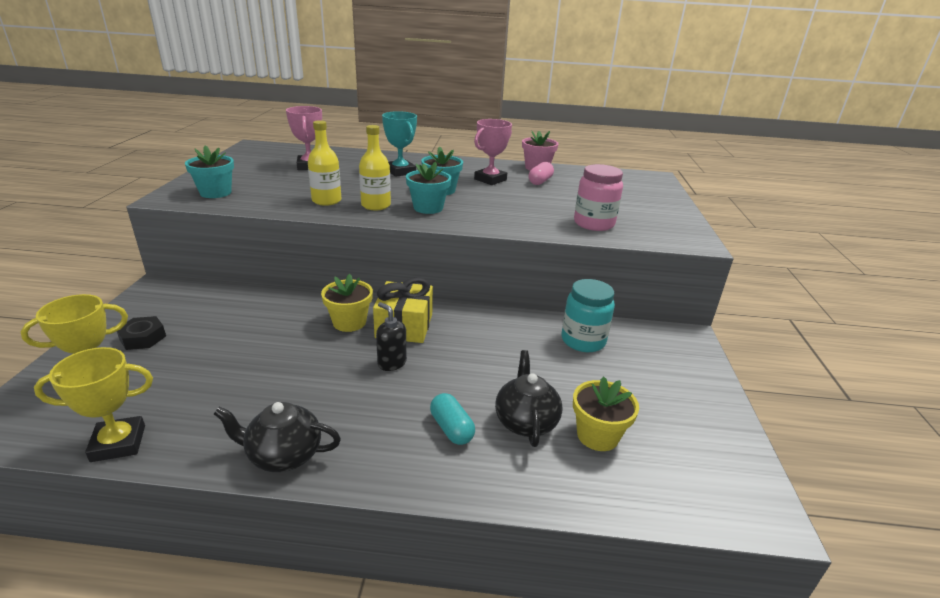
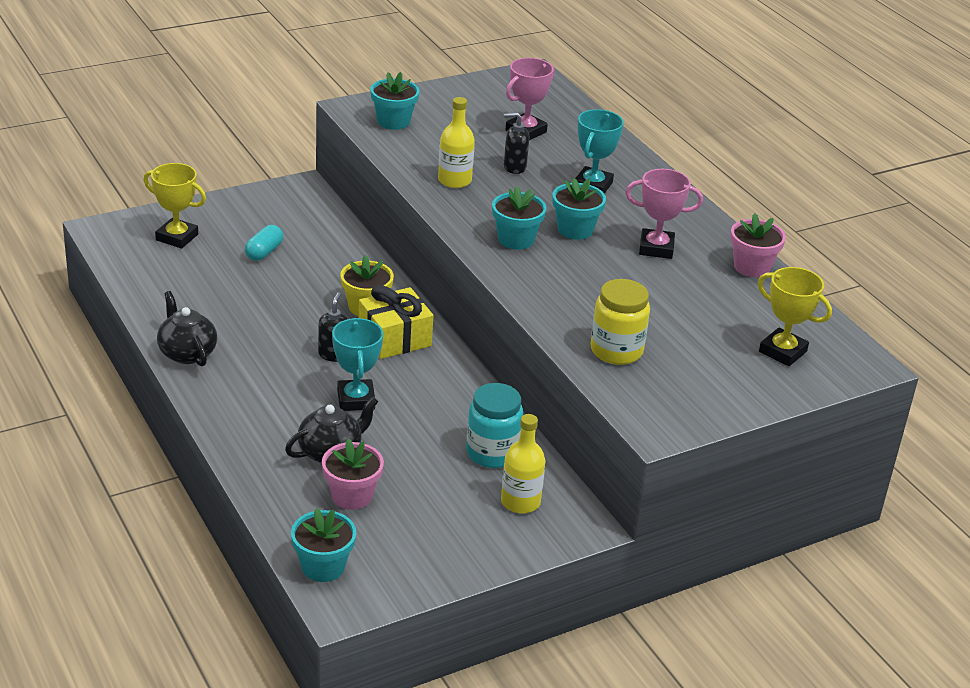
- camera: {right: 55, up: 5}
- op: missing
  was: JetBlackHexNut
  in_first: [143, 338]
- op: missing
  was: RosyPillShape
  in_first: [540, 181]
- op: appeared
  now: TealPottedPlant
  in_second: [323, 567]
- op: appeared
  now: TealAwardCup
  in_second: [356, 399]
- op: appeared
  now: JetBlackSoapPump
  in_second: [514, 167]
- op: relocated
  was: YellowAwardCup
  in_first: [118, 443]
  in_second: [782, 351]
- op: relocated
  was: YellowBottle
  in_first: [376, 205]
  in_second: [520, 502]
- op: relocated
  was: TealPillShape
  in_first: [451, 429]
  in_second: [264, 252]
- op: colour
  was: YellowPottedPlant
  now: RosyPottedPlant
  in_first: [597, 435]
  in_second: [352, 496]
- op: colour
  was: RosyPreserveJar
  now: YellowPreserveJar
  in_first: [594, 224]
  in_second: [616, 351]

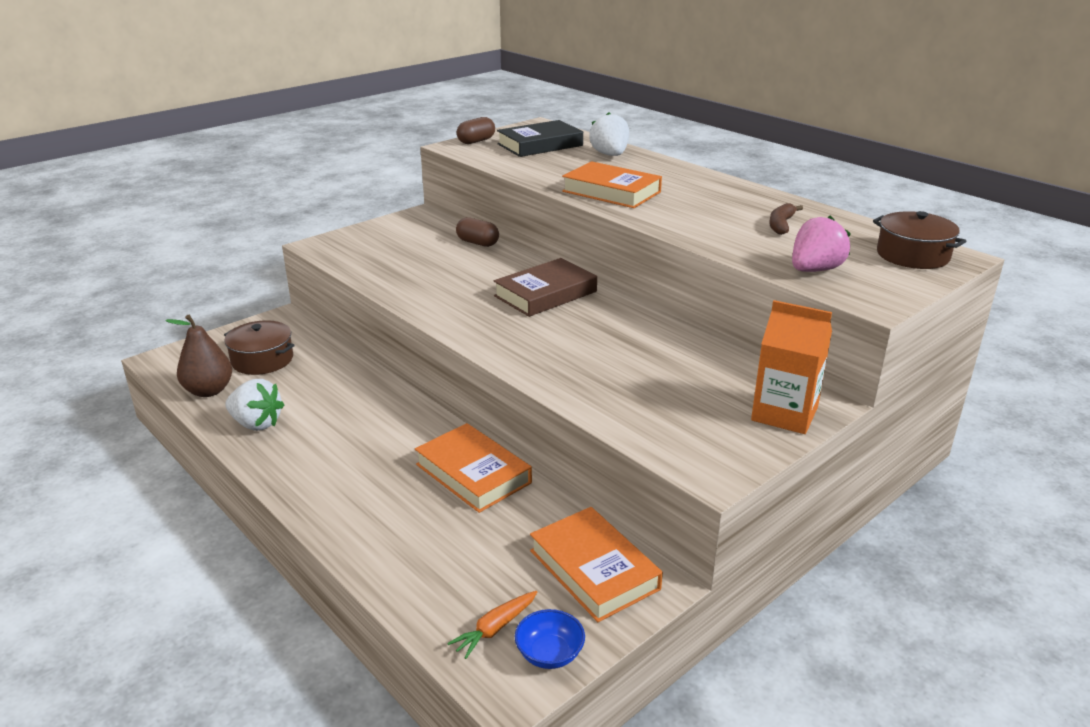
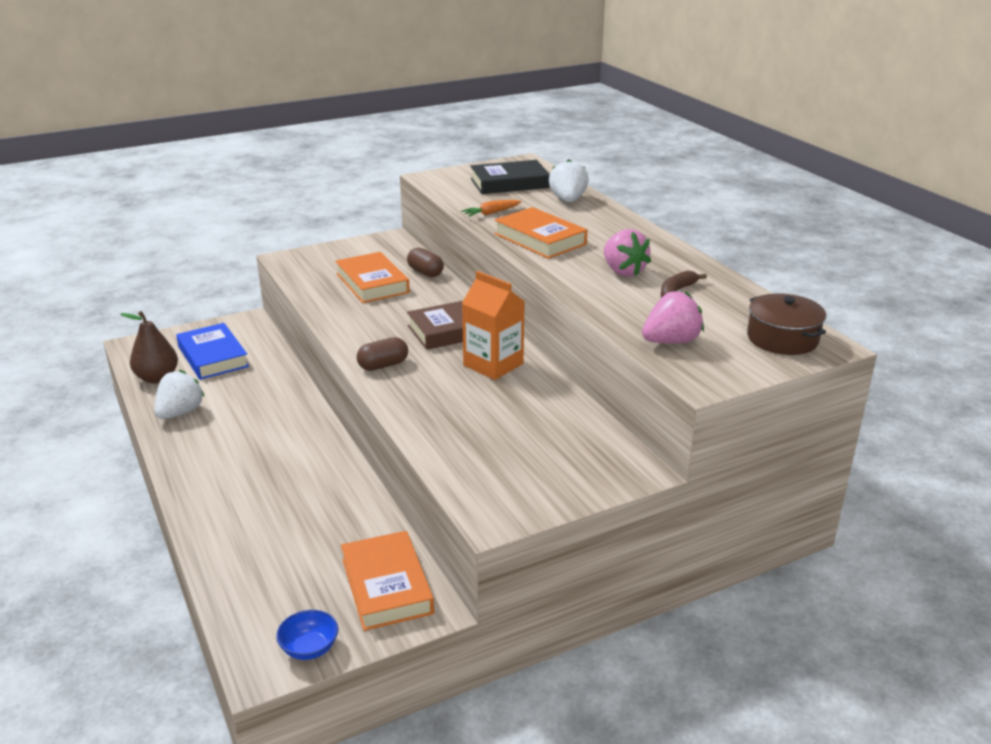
- camera: {right: 15, up: 0}
- op: appeared
  now: RosyStrawberry
  in_second: [623, 271]
- op: relocated
  was: OrangeColouredHardback
  in_first: [473, 473]
  in_second: [372, 283]
- op: relocated
  was: OrangeColouredToyCarrot
  in_first: [495, 628]
  in_second: [491, 213]
- op: relocated
  was: RussetPillShape
  in_first: [476, 141]
  in_second: [383, 365]
- op: relocated
  was: OrangeColouredJuiceCarton
  in_first: [784, 414]
  in_second: [493, 364]
- op: exchanged
  was: RussetPot
  now: RoyalBlueHardback
  in_first: [262, 360]
  in_second: [213, 356]
- op: spun
  was: SnowWhiteStrawberry
  in_first: [256, 424]
  in_second: [180, 413]
  clockwise: -105

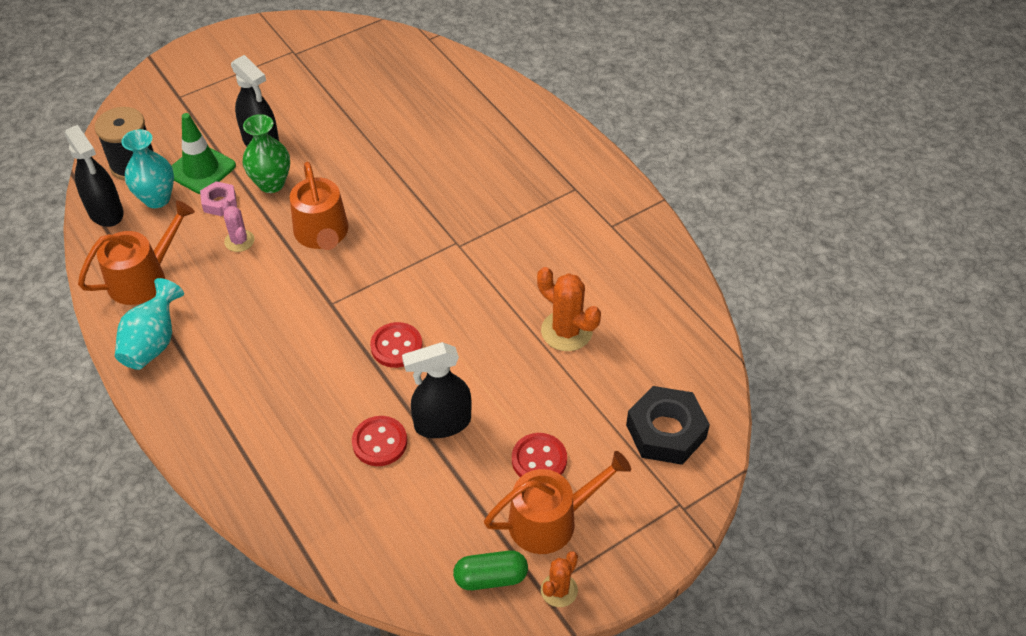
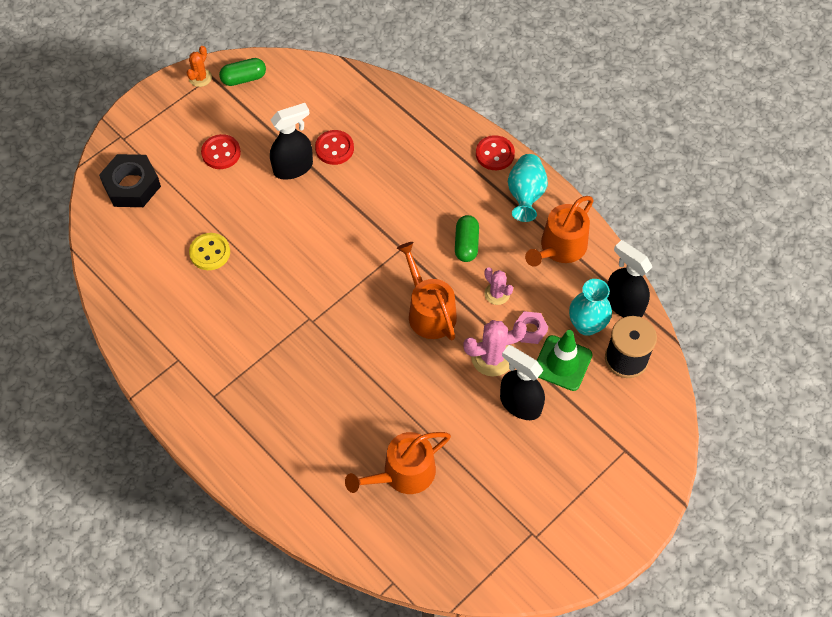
- camera: {right: 170, up: 10}
- op: appeared
  now: EmeraldPillShape
  in_second: [466, 244]
- op: relocated
  was: CrimsonButton
  in_first: [396, 346]
  in_second: [495, 154]
- op: relocated
  was: OrangeColouredWateringPot
  in_first: [550, 520]
  in_second: [403, 473]
- op: exchanged
  was: EmeraldVase
  now: RosyPricklyPlant
  in_first: [271, 184]
  in_second: [492, 357]
- op: exchanged
  was: OrangeColouredPricklyPlant
  now: YellowButton
  in_first: [566, 331]
  in_second: [210, 252]

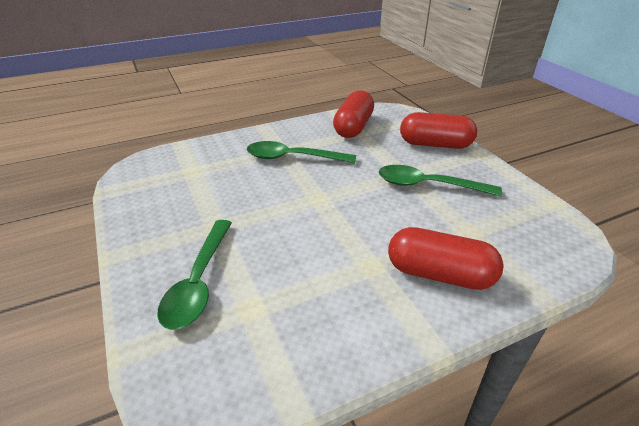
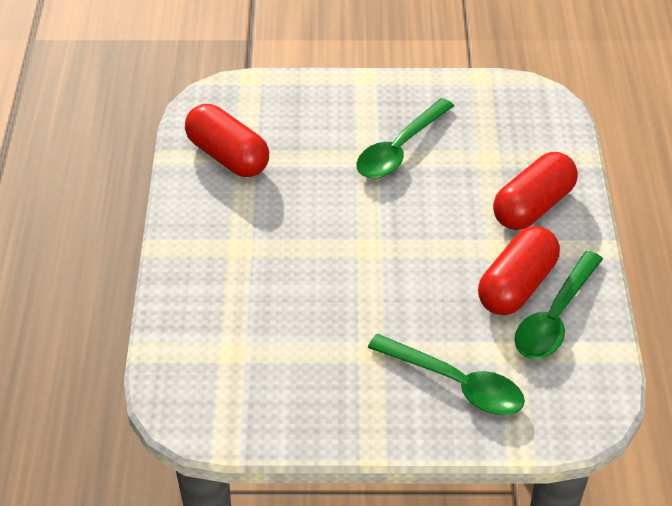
- camera: {right: -65, up: 10}
- op: relocated
  was: EmeraldSpoon
  in_first: [293, 158]
  in_second: [555, 317]
- op: relocated
  was: CrimsonPillShape
  in_first: [435, 144]
  in_second: [516, 285]

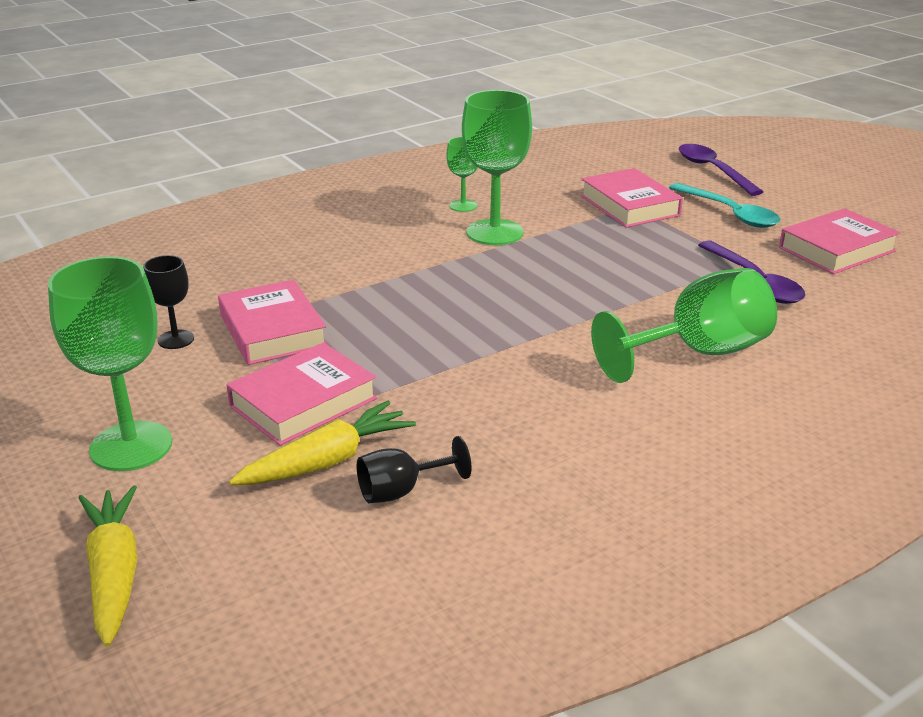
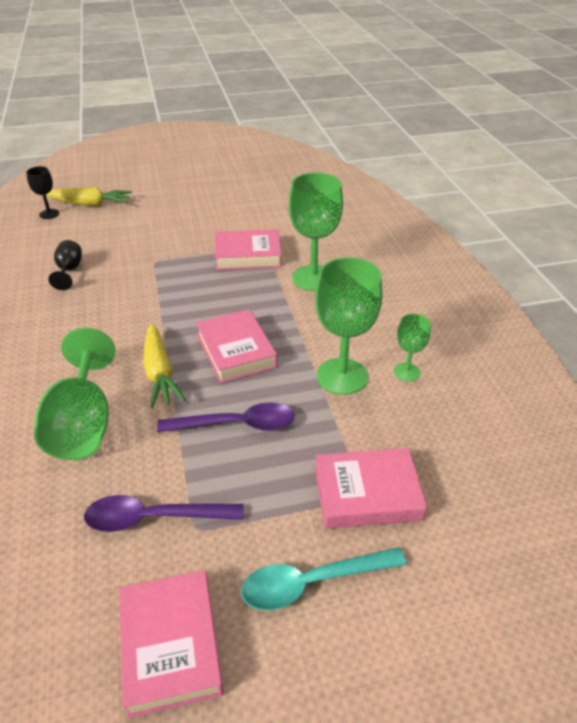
- camera: {right: 110, up: 10}
- op: relocated
  was: EmeraldGoblet
  in_first: [131, 446]
  in_second: [313, 278]
- op: relocated
  was: JetBlackGoblet
  in_first: [176, 339]
  in_second: [49, 214]
- op: relocated
  was: RosyHardback
  in_first: [303, 402]
  in_second: [236, 351]
- op: relocated
  was: YellowToyCarrot
  in_first: [327, 461]
  in_second: [159, 373]
- op: relocated
  was: PurpleSpoon
  in_first: [712, 170]
  in_second: [237, 424]

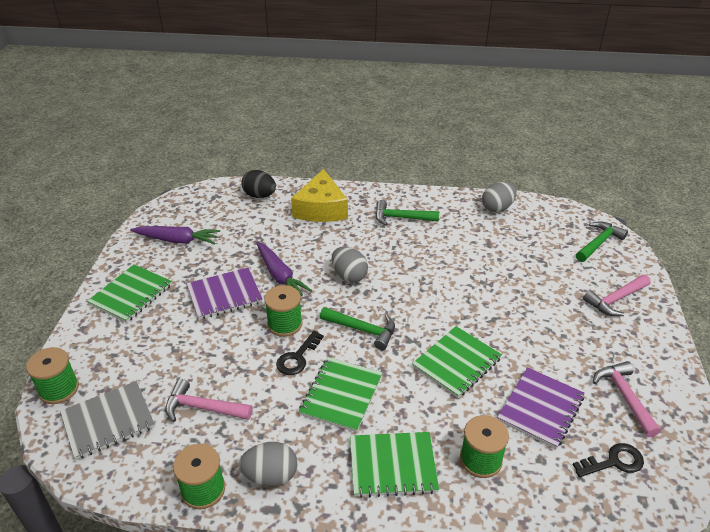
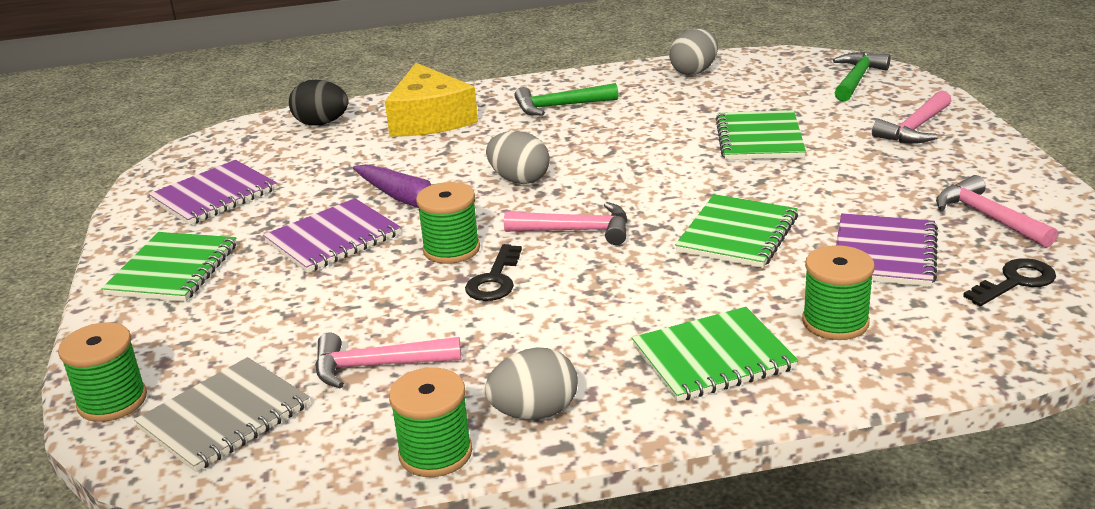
- camera: {right: -15, up: -10}
- op: relocated
  was: EmeraldNotebook
  in_first: [341, 395]
  in_second: [759, 139]
- op: exchanged
  was: PurpleToyCarrot
  now: PurpleNotebook
  in_first: [177, 240]
  in_second: [214, 196]
- op: colour
  was: EmeraldCarpenter'sHammer
  now: RosyCarpenter'sHammer
  in_first: [362, 330]
  in_second: [576, 230]

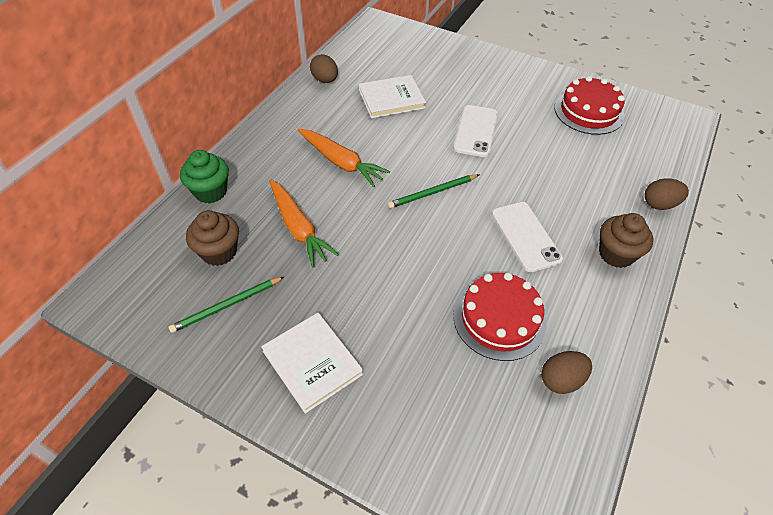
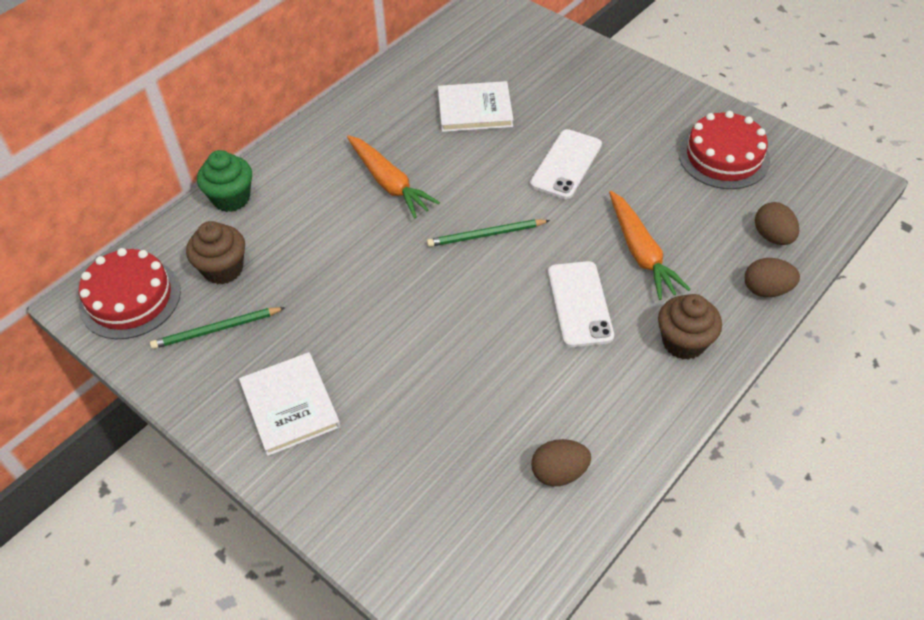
- camera: {right: 15, up: 0}
- op: relocated
  was: OrangeColouredToyCarrot
  in_first: [298, 228]
  in_second: [640, 252]
- op: relocated
  was: RussetToyEgg
  in_first: [325, 80]
  in_second: [772, 236]
- op: relocated
  was: CrimsonCake
  in_first: [499, 319]
  in_second: [130, 298]

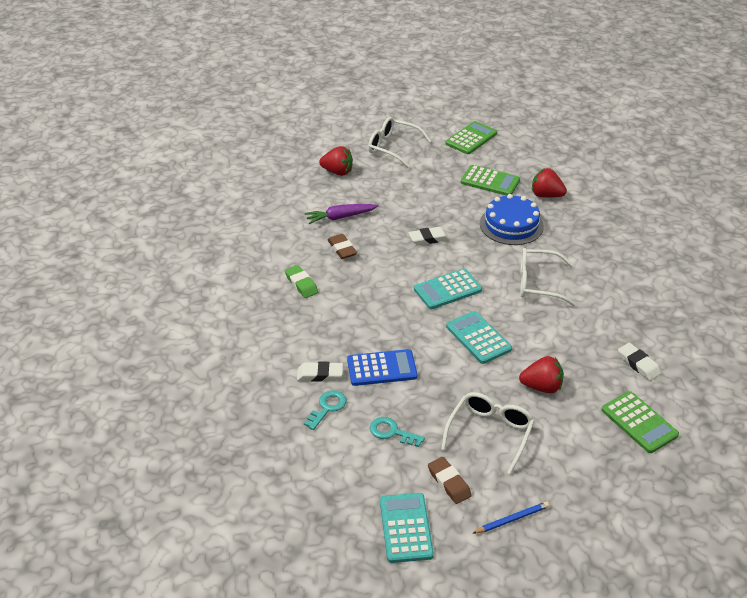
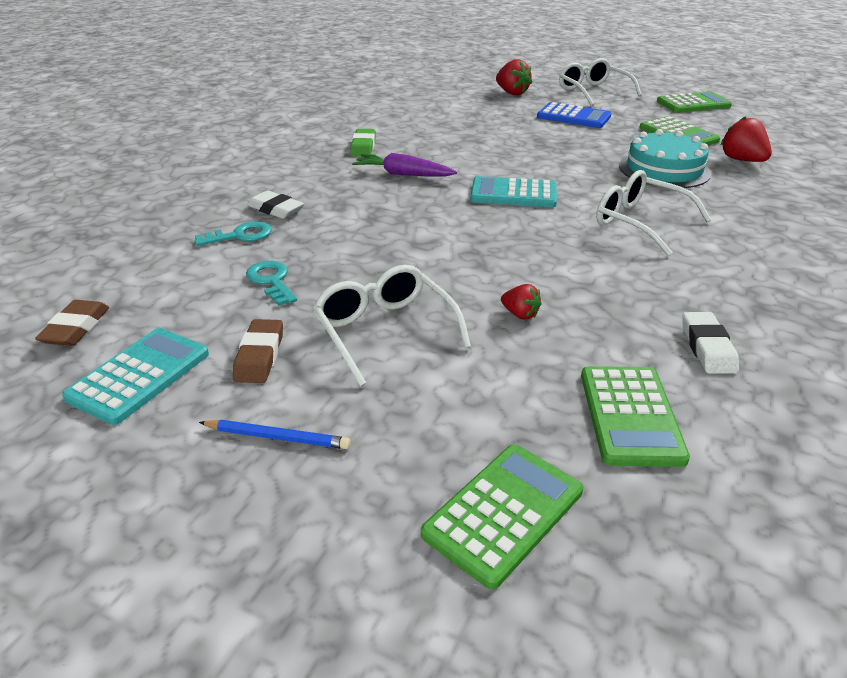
- camera: {right: 35, up: -5}
- op: missing
  was: SnowWhitePencilEraser
  in_first: [428, 238]
- op: missing
  was: TealCalculator
  in_first: [478, 338]
- op: appeared
  now: EmeraldCalculator
  in_second: [503, 512]
- op: relocated
  was: PurpleToyCarrot
  in_first: [340, 217]
  in_second: [403, 174]
- op: relocated
  was: RussetPencilEraser
  in_first: [342, 249]
  in_second: [76, 328]
- op: relocated
  was: RoyalBlueCalculator
  in_first: [382, 368]
  in_second: [573, 117]
- op: colour
  was: RoyalBlueCake
  now: TealCake
  in_first: [511, 225]
  in_second: [664, 169]
- op: spun
  was: SnowWhiteEyeglasses
  in_first: [490, 433]
  in_second: [385, 330]
  clockwise: -90
- op: size
  was: CrimsonStrawberry
  in_first: [542, 387]
  in_second: [520, 314]
  ratio: 0.58

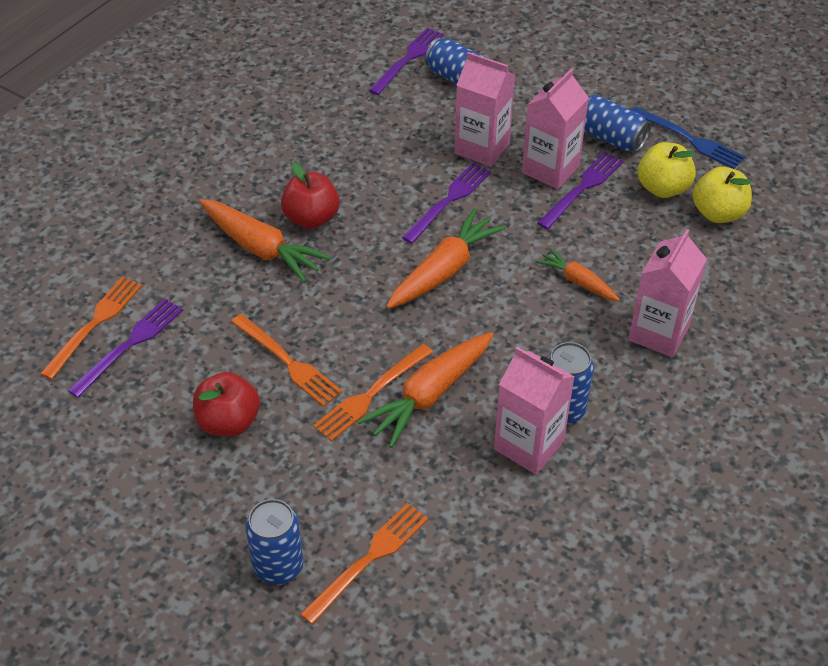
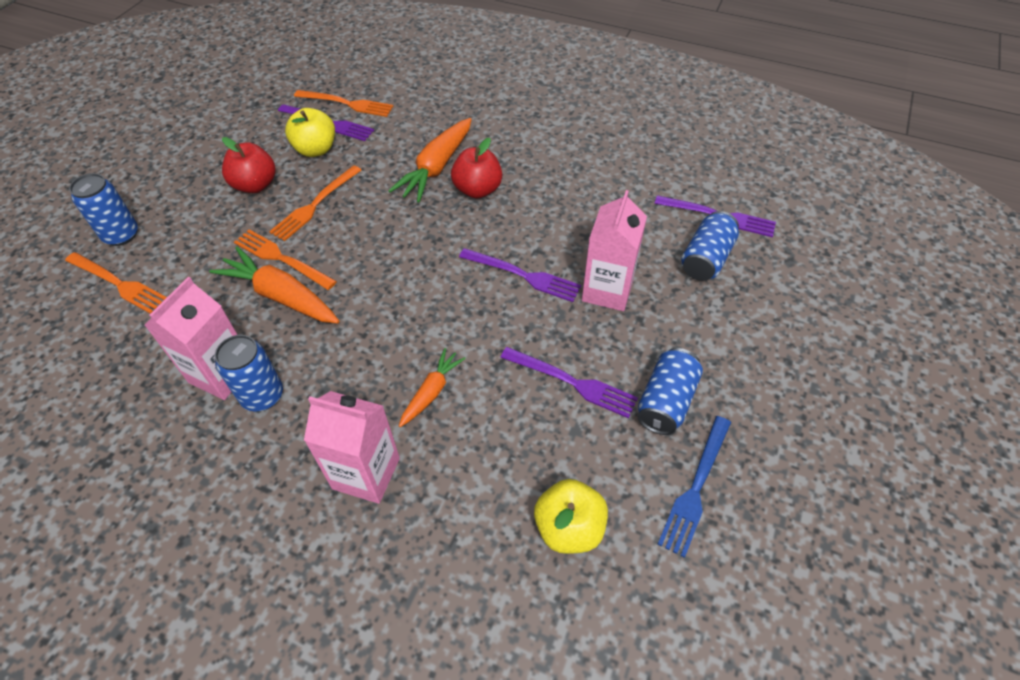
- camera: {right: 80, up: 5}
- op: missing
  was: OrangeColouredToyCarrot
  in_first: [444, 270]
- op: missing
  was: RosyJuiceCarton
  in_first: [550, 169]
- op: relocated
  was: YellowToyApple
  in_first: [662, 188]
  in_second: [316, 149]

